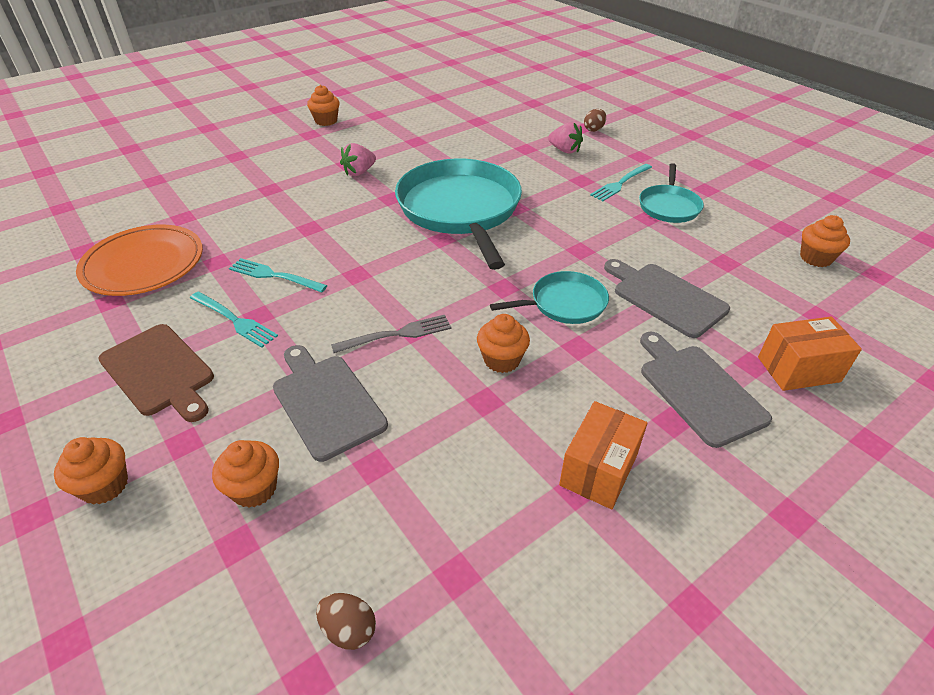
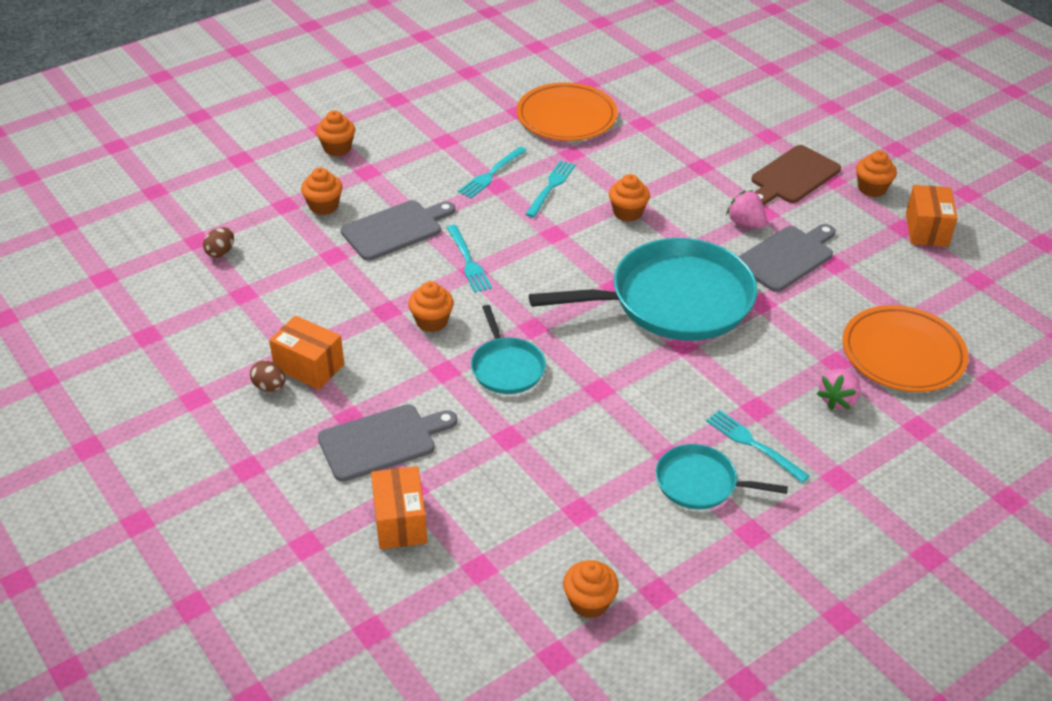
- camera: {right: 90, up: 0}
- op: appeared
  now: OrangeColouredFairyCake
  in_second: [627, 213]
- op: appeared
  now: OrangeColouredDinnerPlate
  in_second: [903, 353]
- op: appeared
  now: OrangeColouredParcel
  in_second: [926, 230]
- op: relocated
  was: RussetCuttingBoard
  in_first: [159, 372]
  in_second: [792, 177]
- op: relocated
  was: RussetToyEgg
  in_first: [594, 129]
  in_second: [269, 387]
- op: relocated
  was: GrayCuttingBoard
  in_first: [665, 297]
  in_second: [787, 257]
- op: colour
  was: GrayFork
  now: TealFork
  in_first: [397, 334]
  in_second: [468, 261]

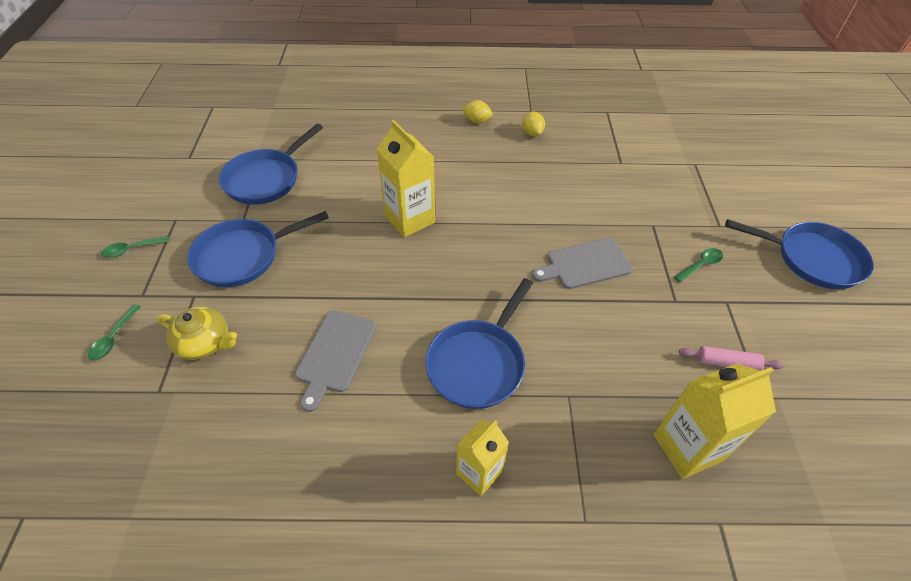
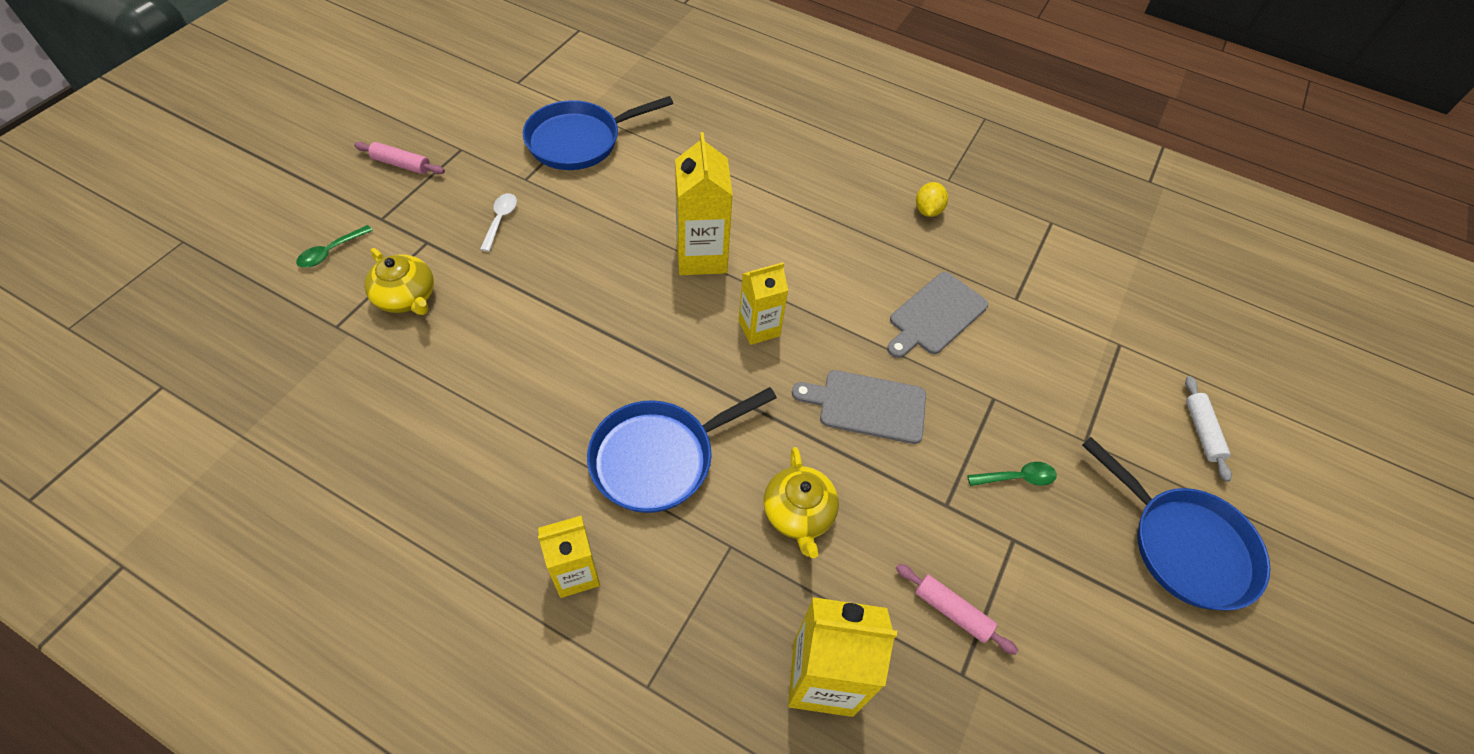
- camera: {right: 25, up: 5}
- op: missing
  was: YellowLemon
  in_first: [476, 121]
- op: appeared
  now: YellowJuiceCarton
  in_second: [759, 328]
- op: appeared
  now: YellowChinaTeapot
  in_second: [798, 513]
- op: appeared
  now: SnowWhitePastryRoller
  in_second: [1202, 431]
- op: relocated
  was: GrayCuttingBoard
  in_first: [335, 354]
  in_second: [935, 315]
- op: exchanged
  was: EmeraldSpoon
  now: RosyPastryRoller
  in_first: [132, 249]
  in_second: [401, 164]
- op: exchanged
  was: RoyalBlueFryingPan
  now: SnowWhiteSpoon
  in_first: [243, 256]
  in_second: [500, 220]

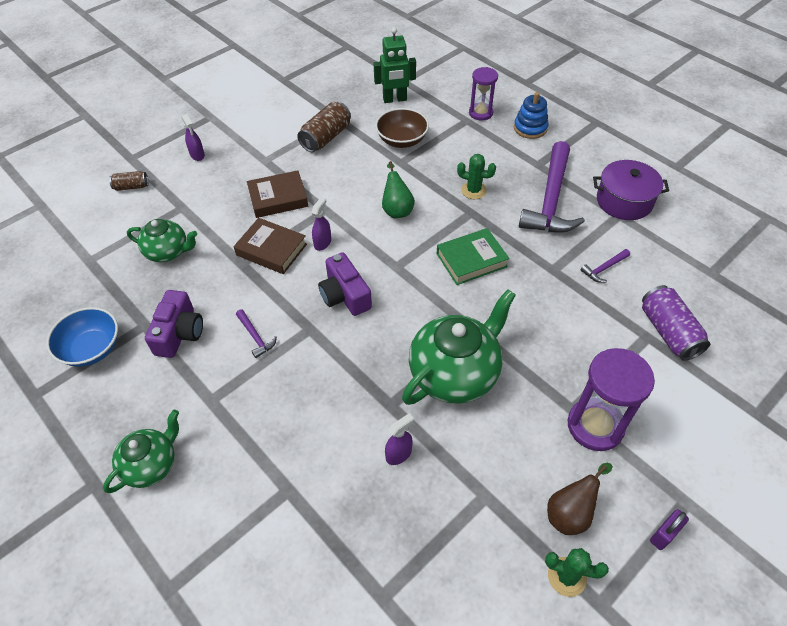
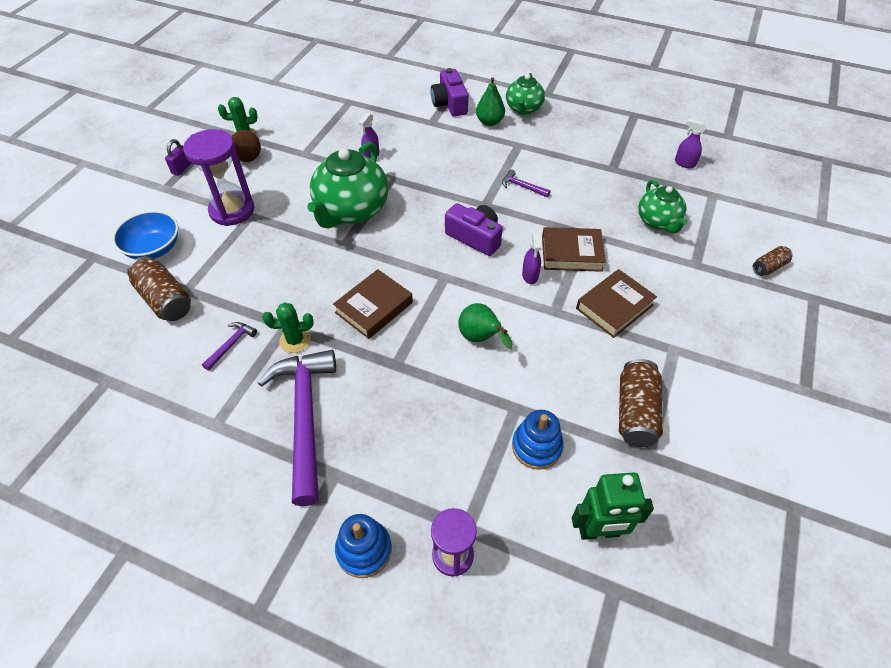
- camera: {right: 155, up: 0}
- op: missing
  was: PurplePot
  in_first: [624, 201]
- op: appeared
  now: EmeraldToyPear
  in_second: [489, 122]
- op: relocated
  was: RoyalBlueBowl
  in_first: [92, 348]
  in_second: [154, 248]
- op: relocated
  was: PurpleCamera
  in_first: [179, 333]
  in_second: [449, 103]
- op: relocated
  was: PurpleSprayer
  in_first: [197, 155]
  in_second: [684, 163]
- op: relocated
  was: EmeraldPricklyPlant
  in_first: [473, 190]
  in_second: [295, 340]
- op: exchanged
  was: RussetBowl
  now: RoyalBlueRingStacker
  in_first: [402, 140]
  in_second: [536, 446]
- op: colour
  was: EmeraldHardback
  now: RussetHardback
  in_first: [471, 260]
  in_second: [374, 307]
- op: colour
  was: PurpleTin
  now: RussetTin
  in_first: [668, 332]
  in_second: [165, 300]
- op: spun
  was: EmeraldChinaTeapot
  in_first: [168, 252]
  in_second: [658, 221]
  clockwise: -90
- op: spun
  was: EmeraldToyRobot
  in_first: [395, 99]
  in_second: [599, 531]
  clockwise: -150

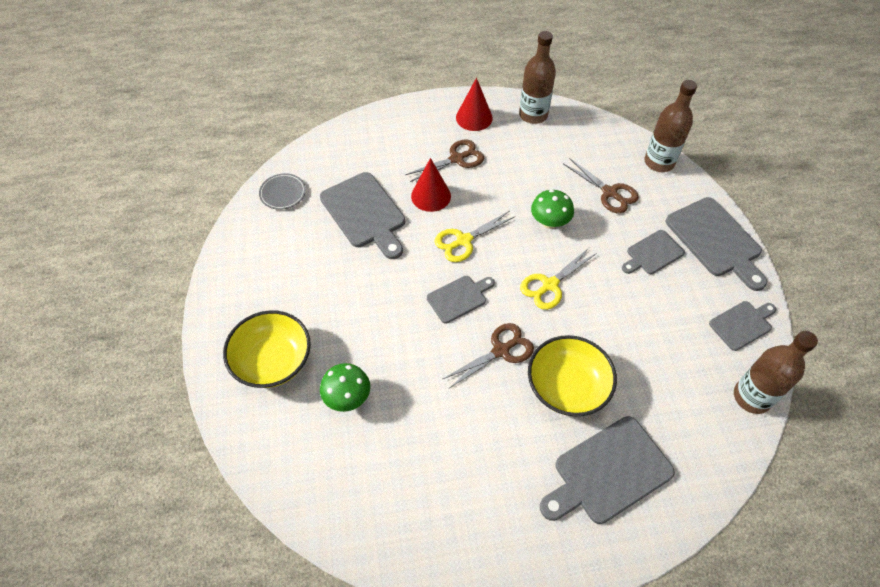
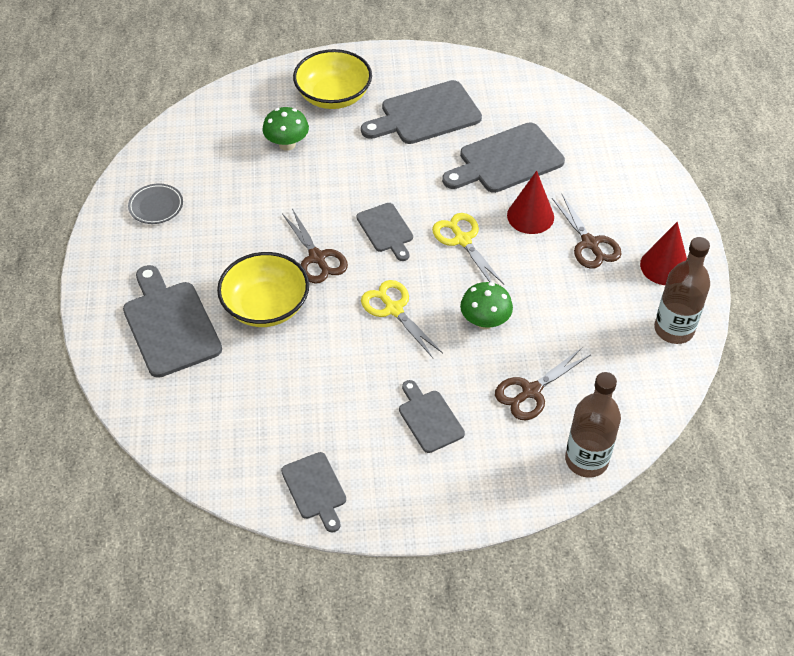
- camera: {right: 95, up: -5}
- op: missing
  was: RussetBottle
  in_first: [751, 397]
- op: relocated
  was: GrayDinnerPlate
  in_first: [283, 193]
  in_second: [156, 206]
- op: relocated
  was: GrayCuttingBoard
  in_first: [715, 240]
  in_second: [426, 114]

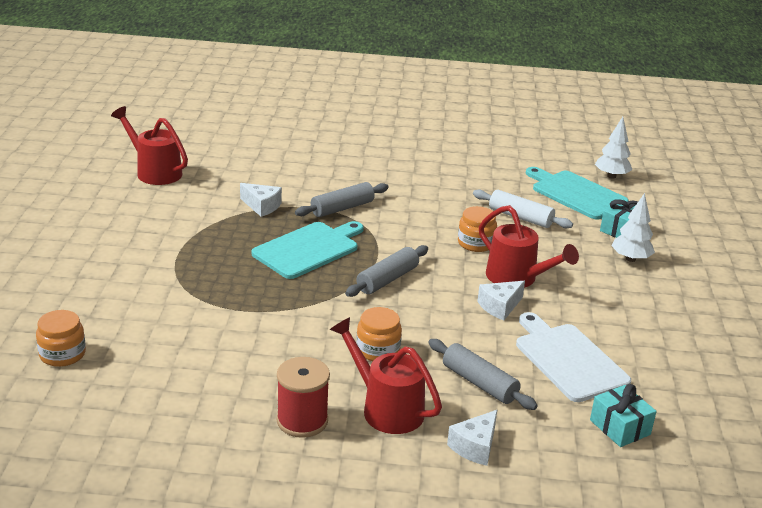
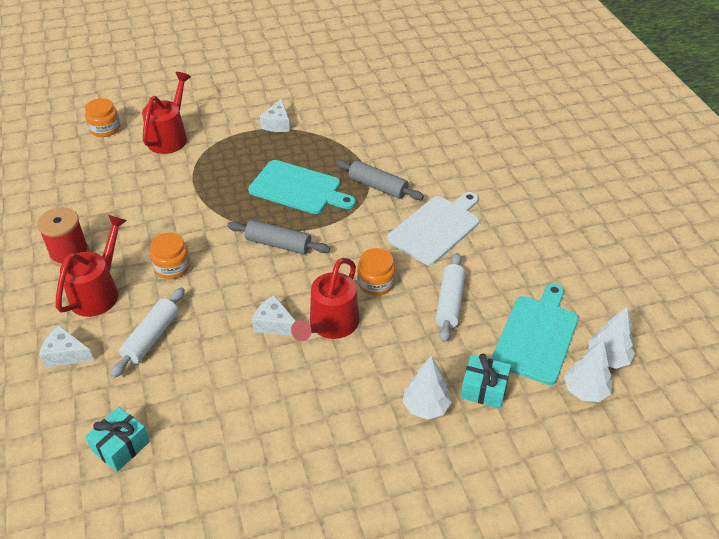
- camera: {right: 70, up: 15}
- op: appeared
  now: SnowWhiteToyTree
  in_second: [585, 391]
- op: relocated
  was: CrimsonWateringPot
  in_first: [154, 171]
  in_second: [170, 137]
- op: relocated
  was: SnowWhiteCheese
  in_first: [262, 206]
  in_second: [277, 124]
- op: relocated
  was: SnowWhiteCuttingBoard
  in_first: [568, 359]
  in_second: [436, 228]
- op: colour
  was: GrayPastryRoller
  now: SnowWhitePastryRoller
  in_first: [479, 383]
  in_second: [151, 337]

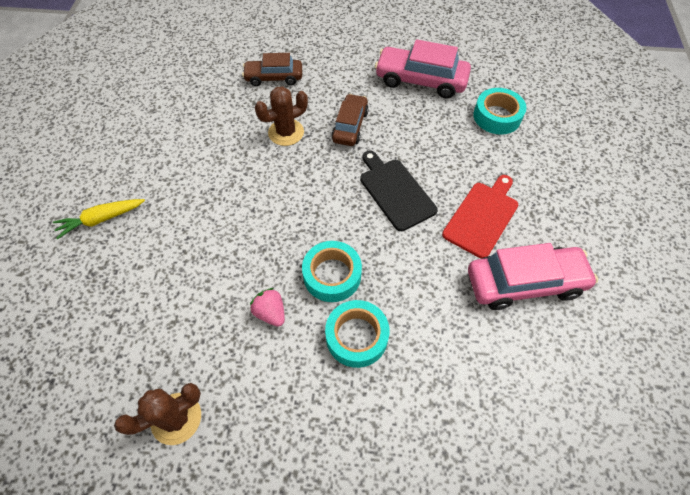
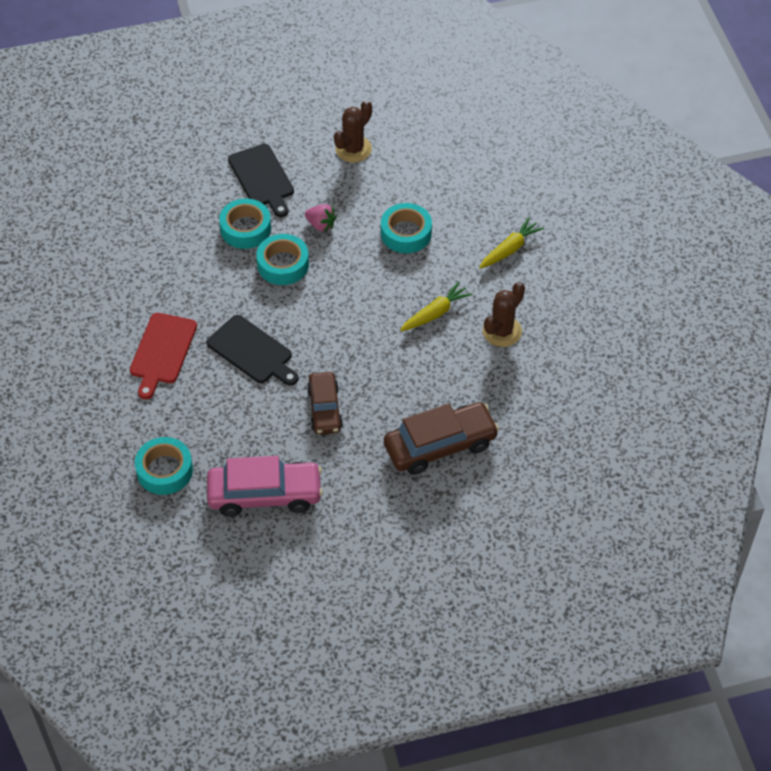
- camera: {right: 160, up: -5}
- op: missing
  was: RosyAutomobile
  in_first: [524, 283]
- op: appeared
  now: JetBlackCuttingBoard
  in_second: [262, 178]
- op: appeared
  now: TealTape
  in_second: [406, 233]
- op: appeared
  now: YellowToyCarrot
  in_second: [435, 313]
- op: relocated
  was: RussetPricklyPlant
  in_first: [286, 132]
  in_second: [502, 331]
- op: size
  was: RussetAutomobile
  in_first: [274, 77]
  in_second: [440, 445]
  ratio: 1.55

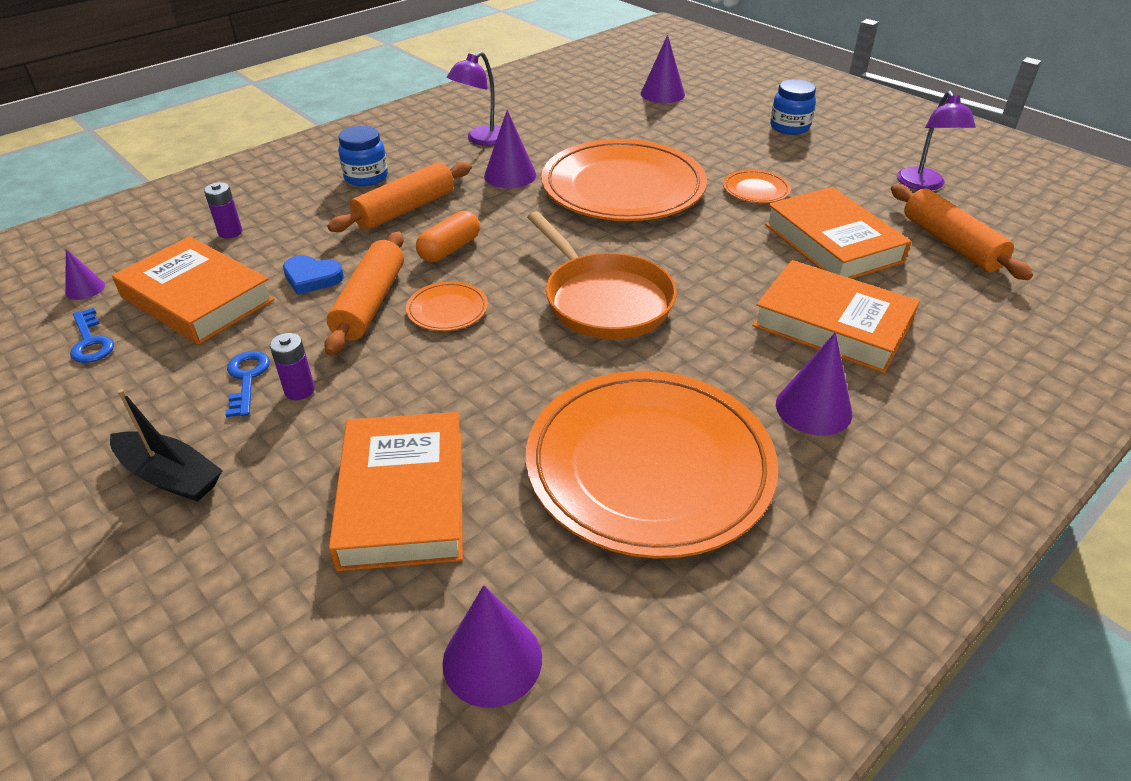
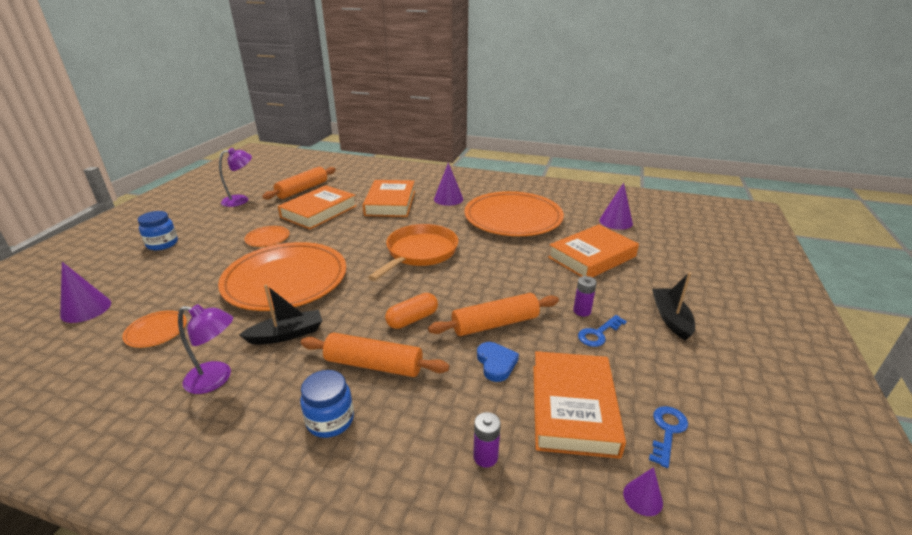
- camera: {right: -120, up: -10}
- op: relocated
  was: OrangeColouredDinnerPlate
  in_first: [447, 310]
  in_second: [156, 331]
- op: exchanged
  was: PurpleCone
  now: JetBlackToyBoat
  in_first: [510, 175]
  in_second: [287, 334]
- op: spun
  was: OrangeColouredPillShape
  in_first: [449, 249]
  in_second: [412, 319]
  clockwise: -45

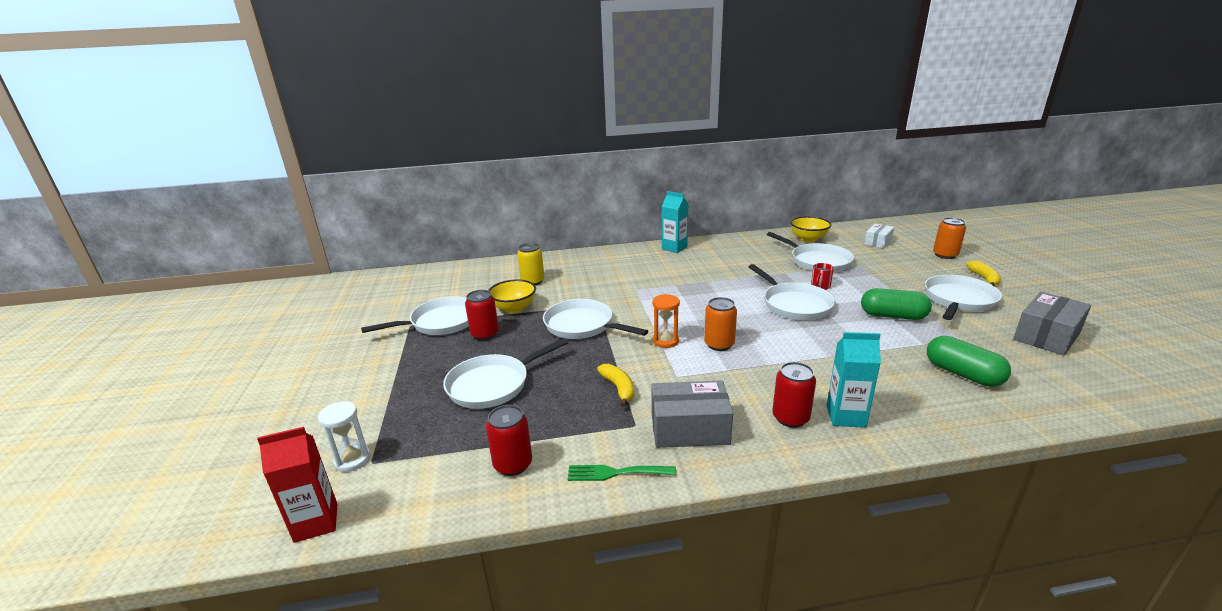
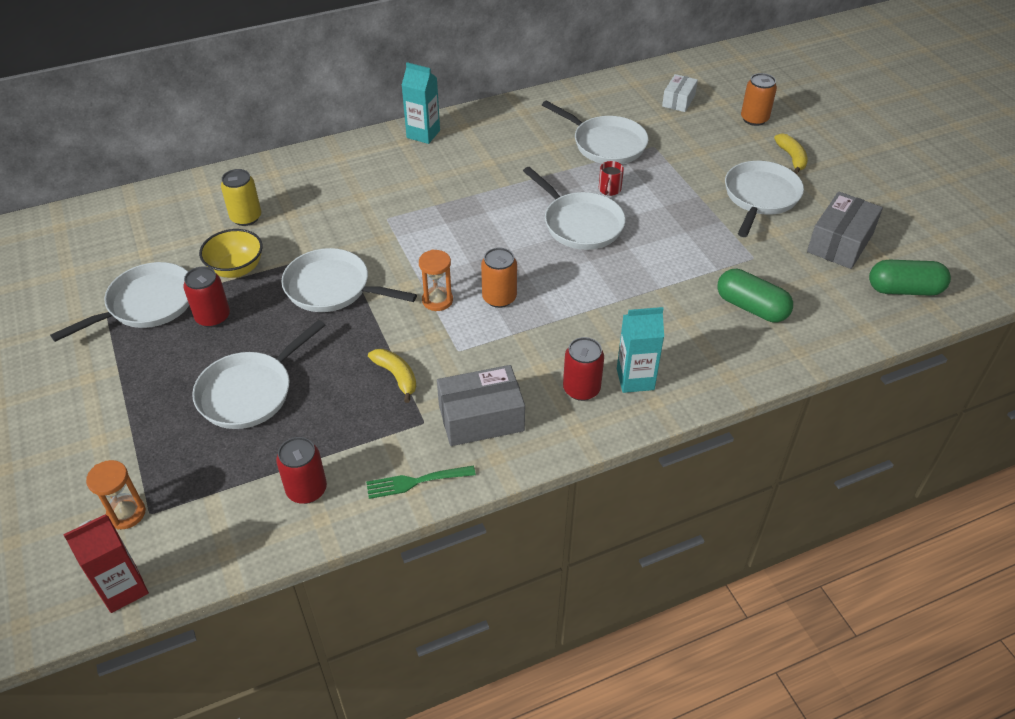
- camera: {right: -15, up: 20}
- op: missing
  was: YellowBowl
  in_first: [808, 239]
- op: relocated
  was: EmeraldPillShape
  in_first: [892, 316]
  in_second: [904, 290]
- op: colour
  was: SnowWhiteSandglass
  now: OrangeColouredSandglass
  in_first: [352, 460]
  in_second: [126, 513]

